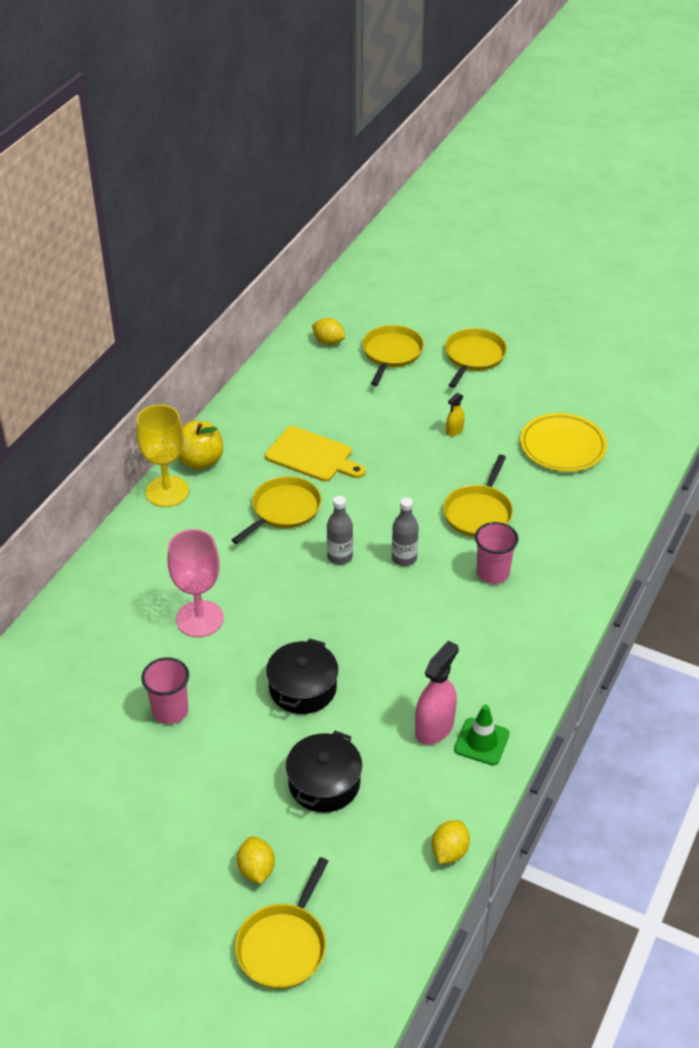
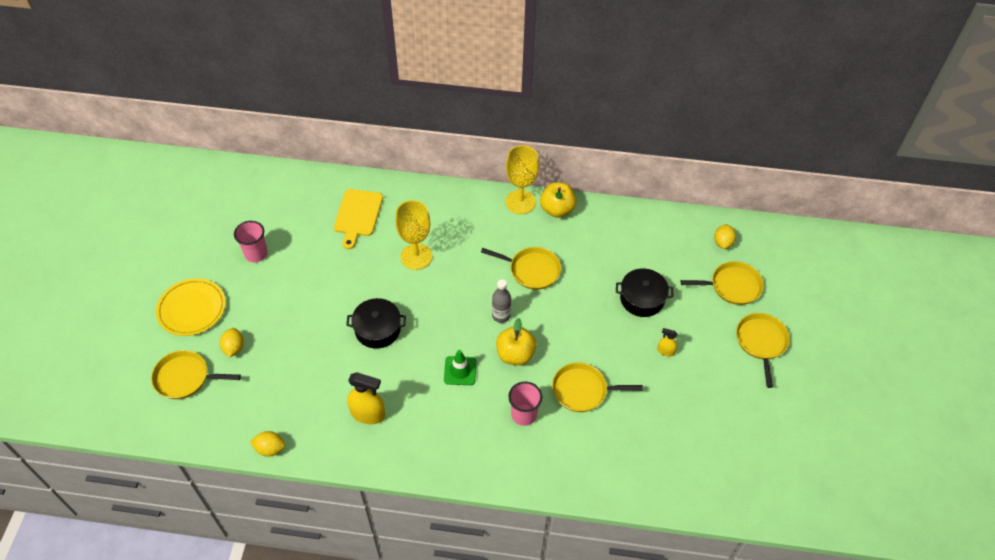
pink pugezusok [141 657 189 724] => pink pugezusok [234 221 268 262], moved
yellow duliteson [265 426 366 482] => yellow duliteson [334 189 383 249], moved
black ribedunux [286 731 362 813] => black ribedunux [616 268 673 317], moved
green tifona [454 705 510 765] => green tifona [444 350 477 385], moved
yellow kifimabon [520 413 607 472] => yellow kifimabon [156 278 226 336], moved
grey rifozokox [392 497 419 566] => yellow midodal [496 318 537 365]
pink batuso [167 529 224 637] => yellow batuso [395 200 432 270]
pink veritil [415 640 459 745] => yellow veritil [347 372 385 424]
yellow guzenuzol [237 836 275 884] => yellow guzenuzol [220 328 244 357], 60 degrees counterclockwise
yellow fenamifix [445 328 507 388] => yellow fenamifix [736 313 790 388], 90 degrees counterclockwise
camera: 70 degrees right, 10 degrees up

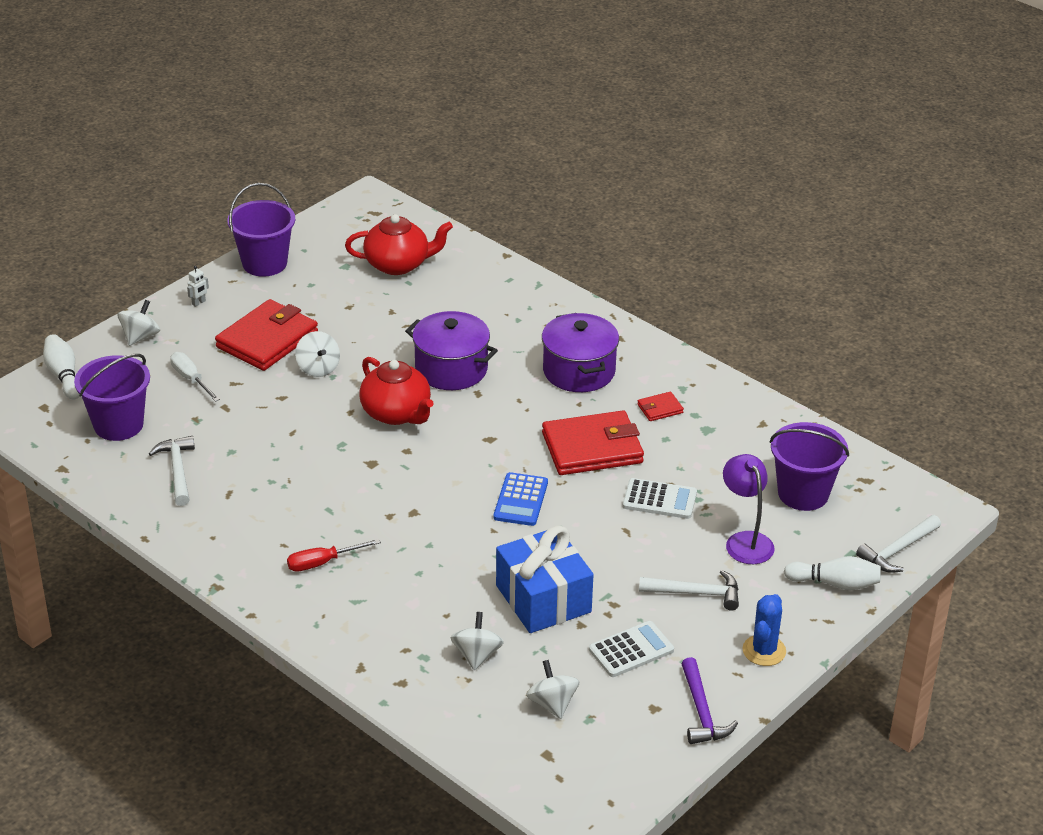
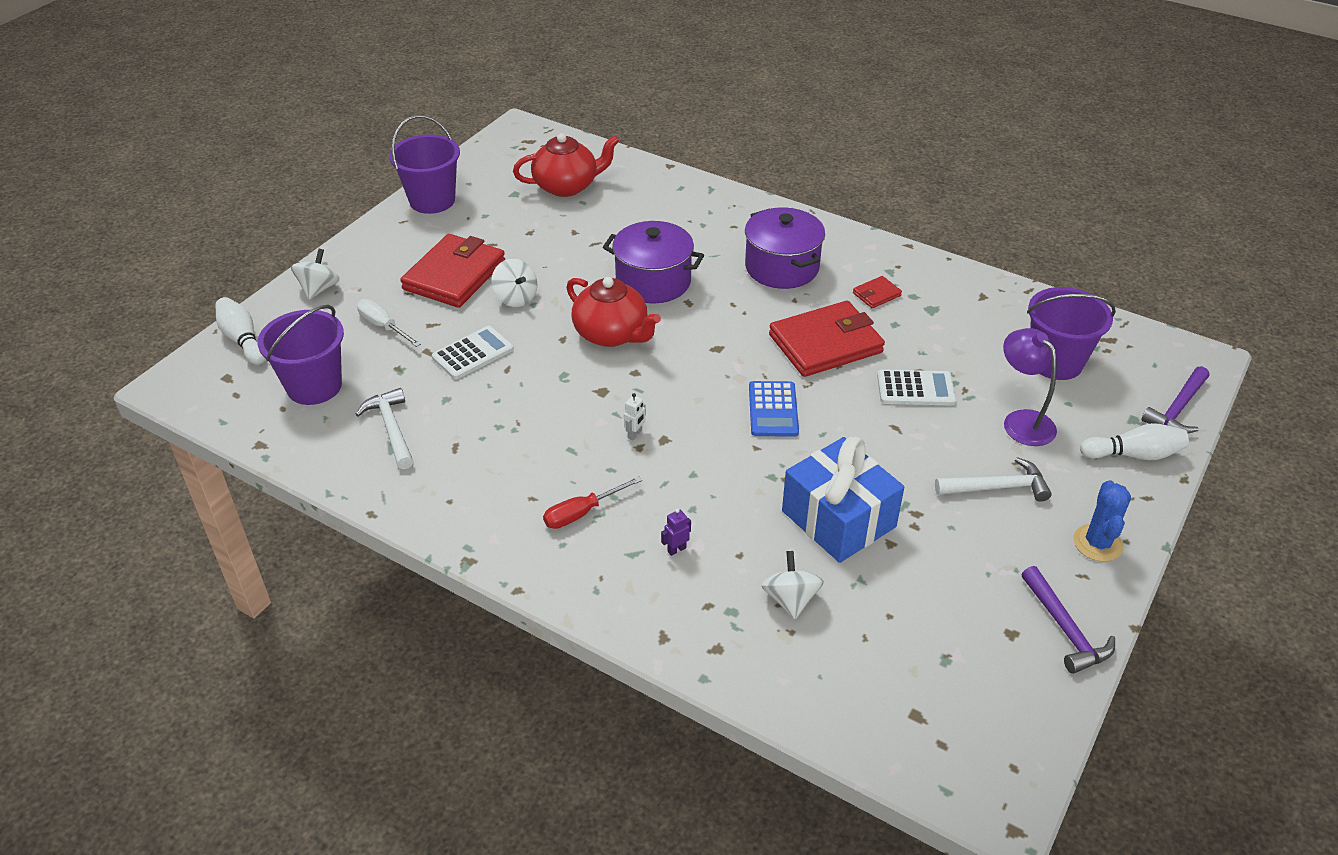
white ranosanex [526 660 580 719] => nothing
nothing => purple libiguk [661 508 691 556]
white libiguk [187 266 209 307] => white libiguk [624 393 646 440], moved
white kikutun [589 621 674 677] => white kikutun [432 326 514 379], moved
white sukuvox [856 515 941 573] => purple sukuvox [1141 366 1209 434]
camera: 10 degrees left, 5 degrees up

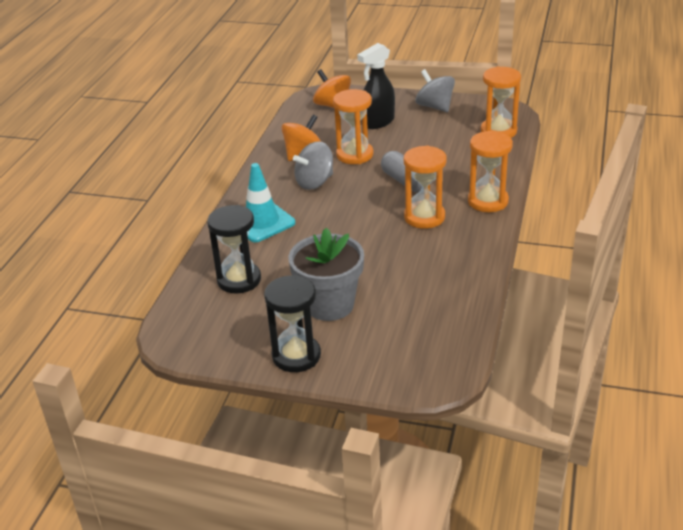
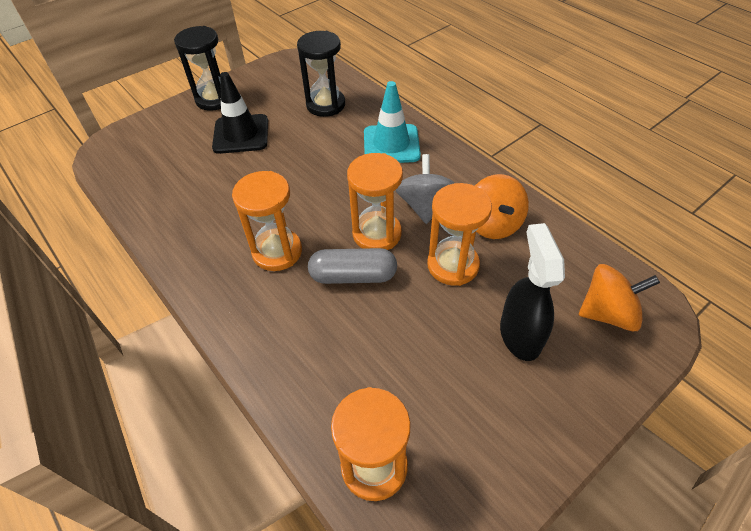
grey ranosanex [415 69 455 112] => nothing
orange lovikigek [468 131 513 212] => orange lovikigek [347 153 403 250], moved
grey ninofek [288 228 364 321] => black tifona [212 72 268 154]
camera: 125 degrees right, 15 degrees up

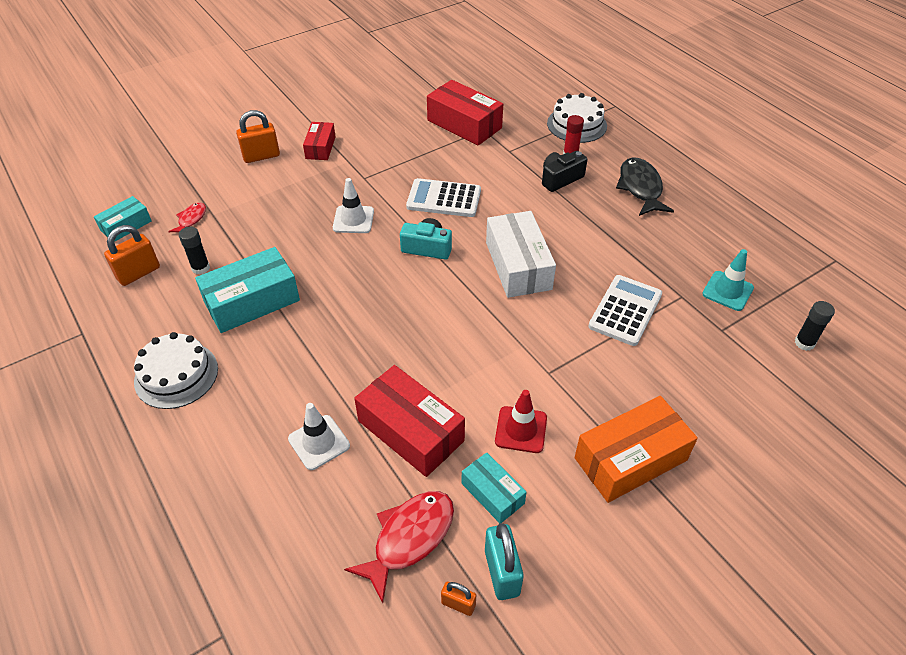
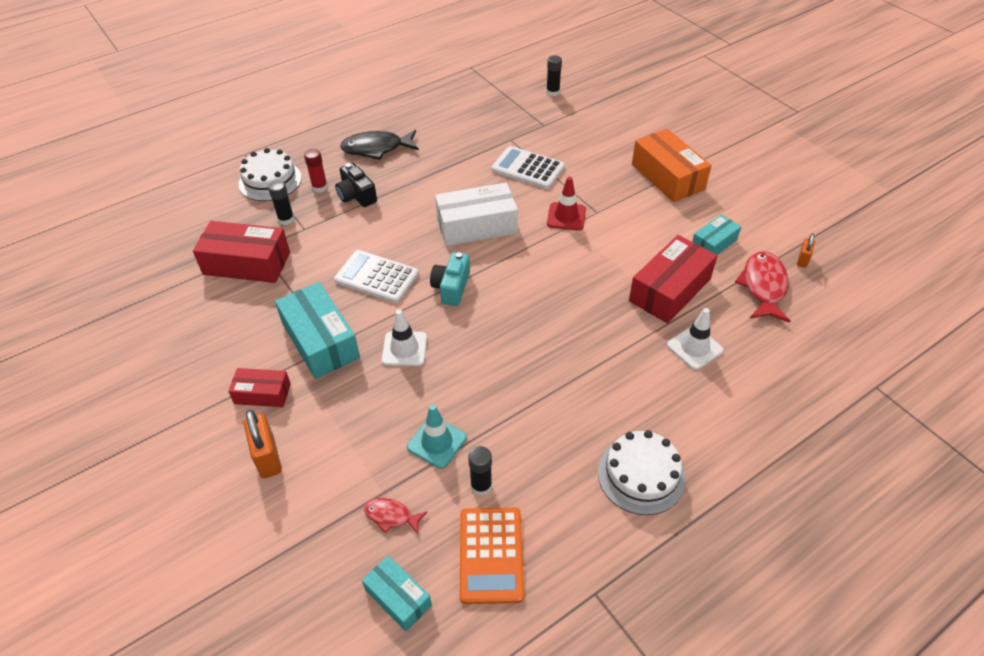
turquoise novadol [485 523 524 600] => nothing
nothing => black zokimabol [268 180 294 225]
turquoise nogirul [195 247 300 333] => turquoise nogirul [275 282 360 379], moved
red tifona [495 390 547 453] => red tifona [547 177 586 230], moved
turquoise tifona [702 249 754 311] => turquoise tifona [407 404 467 469], moved
orange novadol [104 225 160 286] => orange kikutun [460 508 524 604]
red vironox [344 491 454 603] => red vironox [735 251 791 323], 60 degrees clockwise
white kikutun [406 178 481 217] => white kikutun [334 250 419 303], 105 degrees clockwise
red nogirul [427 80 503 146] => red nogirul [193 221 290 283], 60 degrees clockwise
camera: 90 degrees left, 0 degrees up

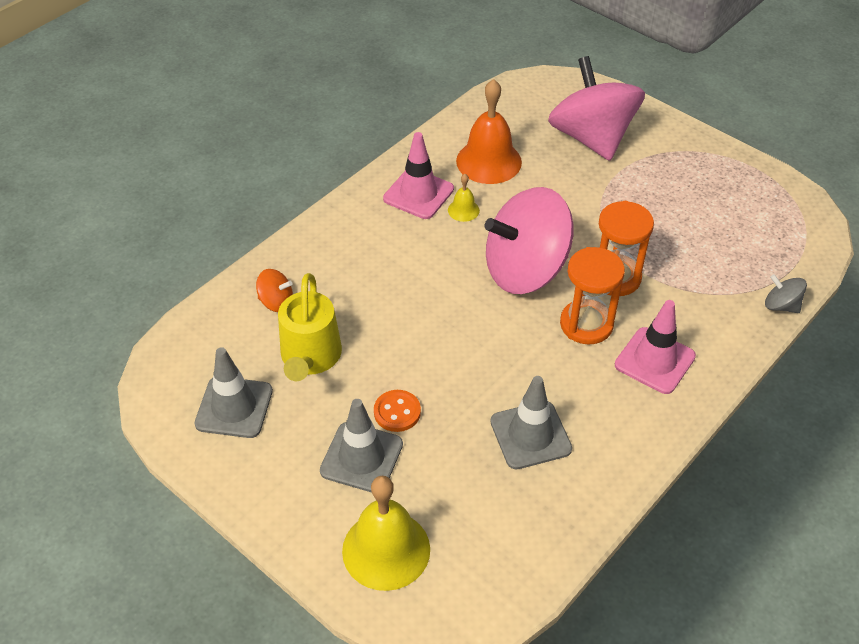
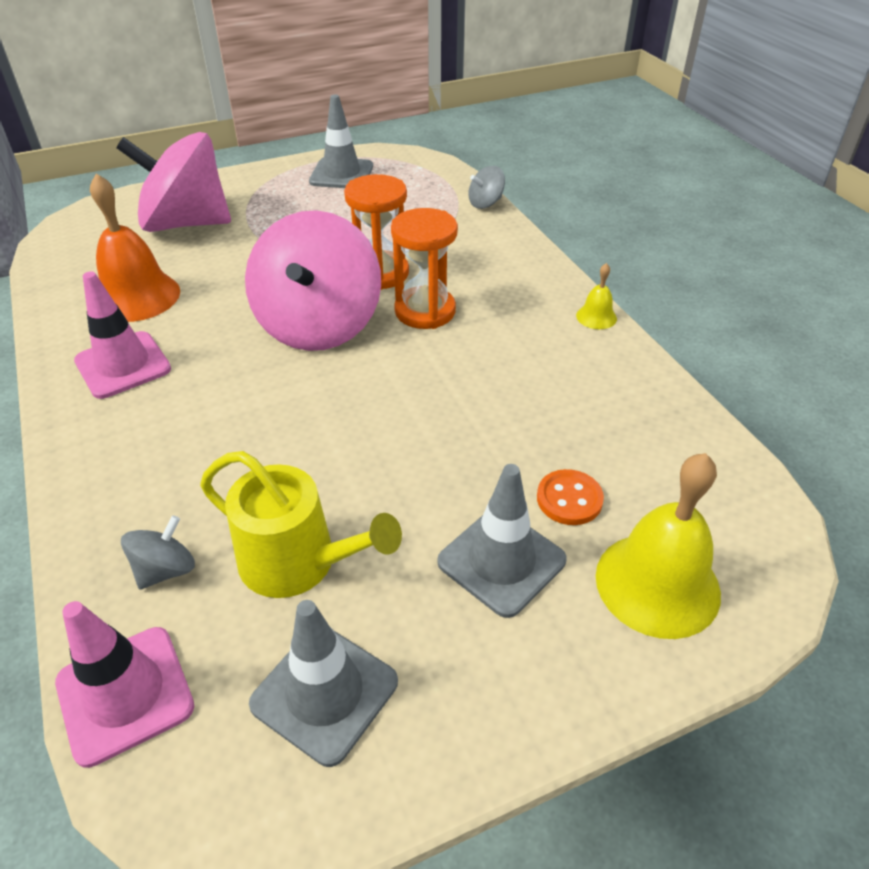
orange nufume [374 390 421 432] => orange nufume [537 469 604 525], moved
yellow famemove [448 174 480 222] => yellow famemove [576 263 617 329], moved
grey tifona [490 376 572 469] => grey tifona [309 94 373 188], moved
pink tifona [615 300 696 394] => pink tifona [55 601 194 768], moved
orange ranosanex [256 269 293 312] => grey ranosanex [121 515 195 590]
camera: 65 degrees left, 5 degrees down

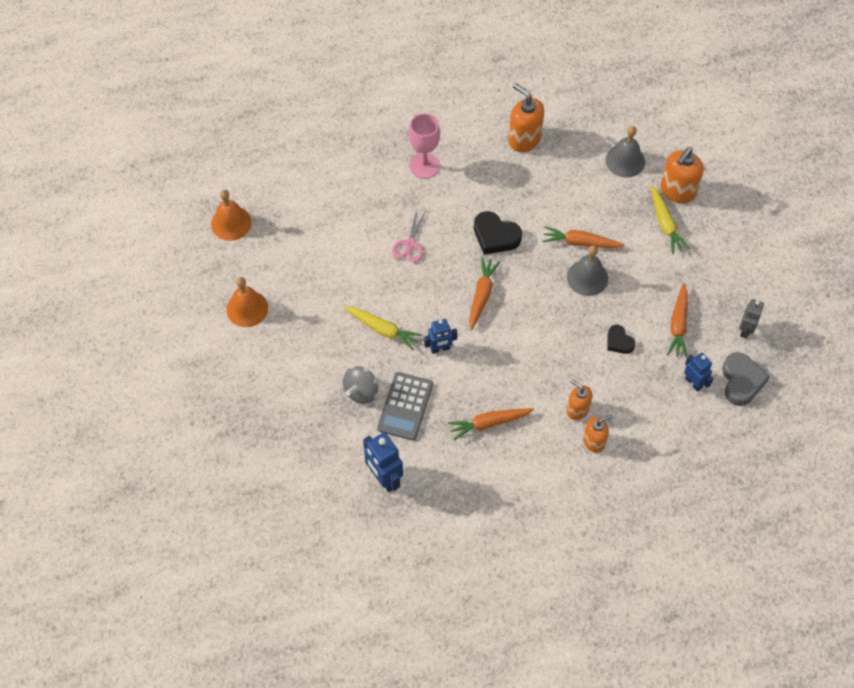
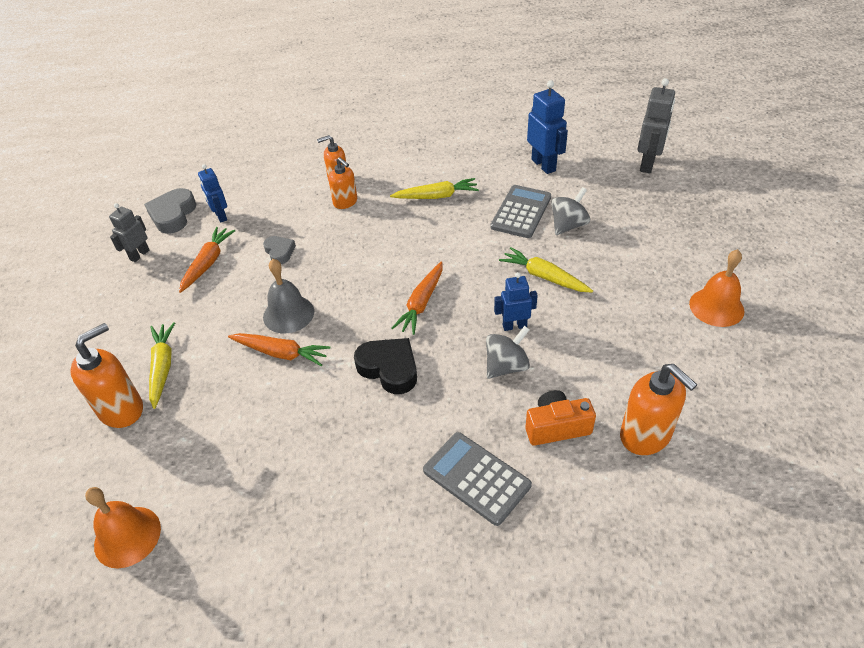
grey famemove [606 126 645 178] => nothing
nothing => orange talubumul [525 390 596 446]
nothing => grey libiguk [638 78 675 173]
orange famemove [211 190 252 241] => orange famemove [85 487 161 568], moved
blue libiguk [424 319 458 354] => blue libiguk [494 272 538 331], moved
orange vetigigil [508 83 544 152] => orange vetigigil [620 364 697 455], moved
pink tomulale [392 208 427 262] => grey ranosanex [486 326 530 379]
pink batuso [409 113 440 179] => grey kikutun [423 432 532 526]
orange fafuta [448 408 534 440] => yellow fafuta [390 178 479 199]
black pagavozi [607 325 635 354] => grey pagavozi [263 236 296 264]
camera: 170 degrees left, 15 degrees down

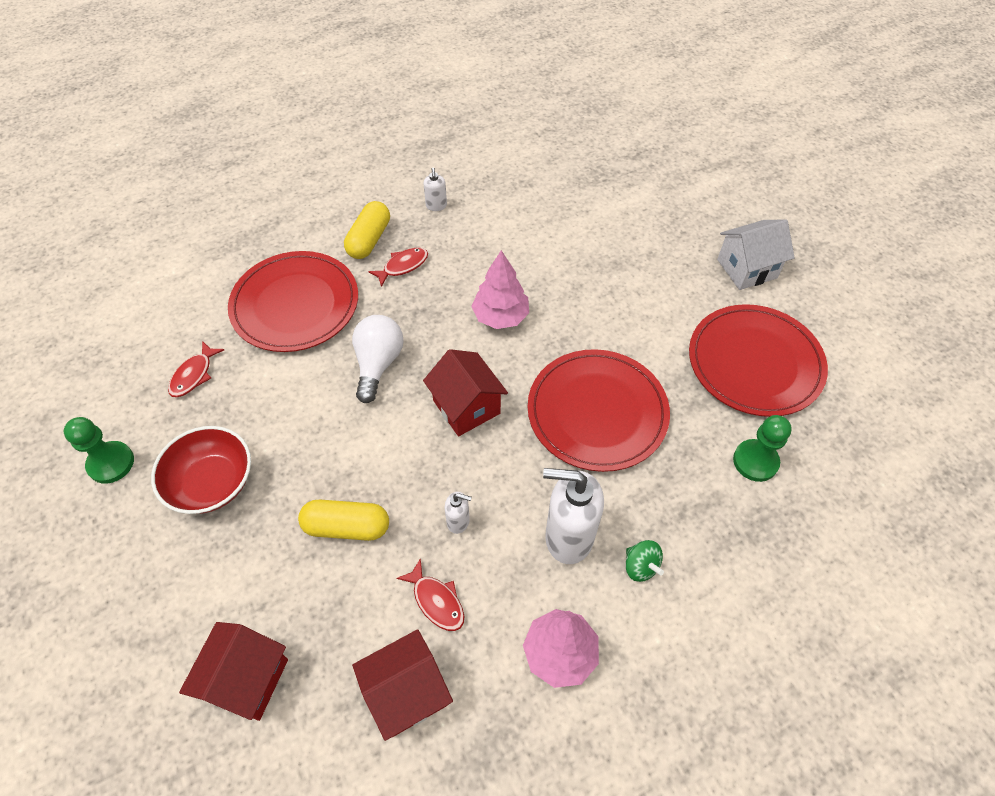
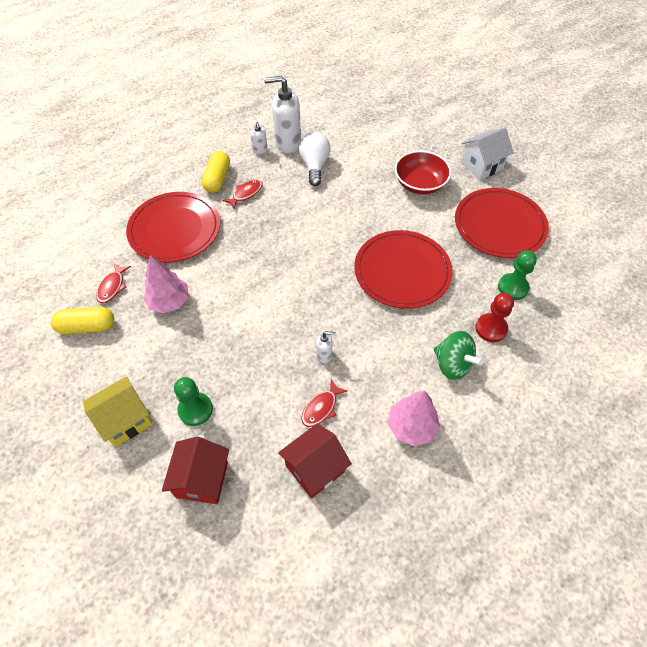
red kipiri [423 349 508 436] => nothing
nothing => yellow kipiri [83 377 153 447]
nothing => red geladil [475 293 514 342]
green geladil [64 417 134 484] => green geladil [174 377 213 426], moved
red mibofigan [151 426 251 514] => red mibofigan [395 151 451 194], moved
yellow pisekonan [298 500 389 541] => yellow pisekonan [51 307 114 334], moved
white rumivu [352 315 404 403] => white rumivu [299 132 331 186], moved
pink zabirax [471 250 529 329] => pink zabirax [143 255 189 313], moved
white vetigigil [543 468 604 564] => white vetigigil [264 76 301 153], moved
red vironox [396 558 465 631] => red vironox [302 379 348 427], 90 degrees clockwise
green ranosanex [626 540 664 582] => green ranosanex [434 331 484 380], x1.64
camera: 10 degrees left, 0 degrees up

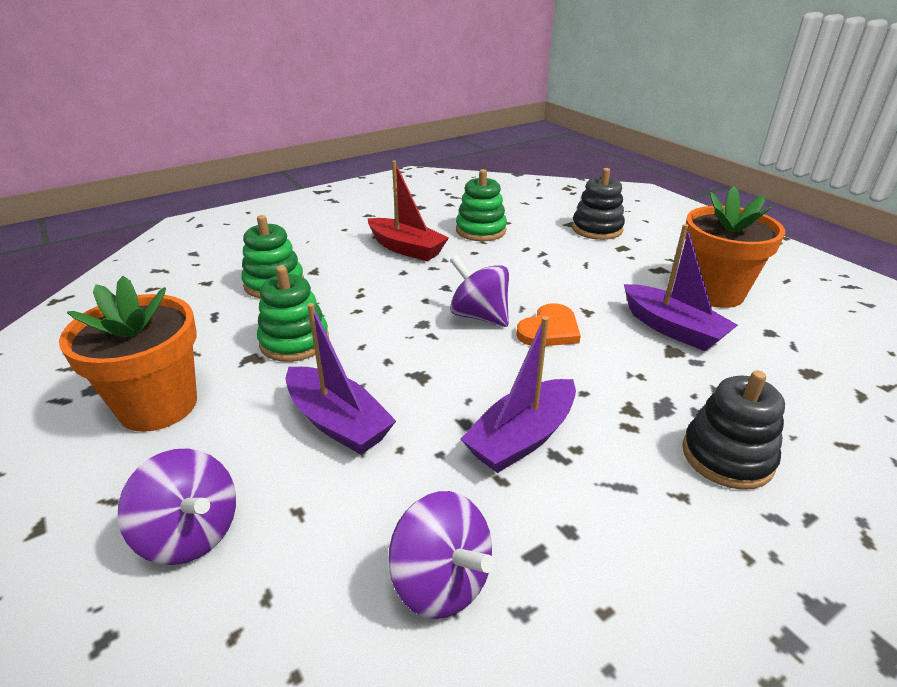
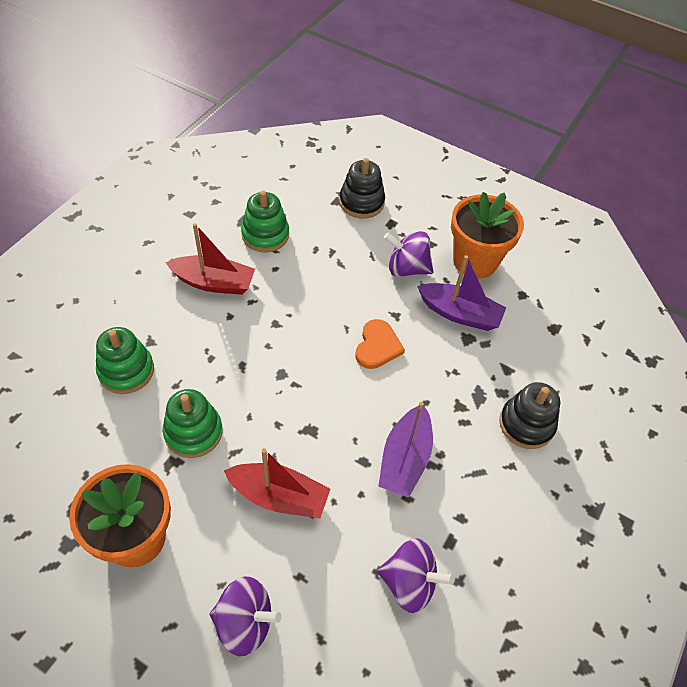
purple ranosanex [450 255 509 327] => purple ranosanex [384 231 433 277], moved
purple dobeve [286 303 396 455] => red dobeve [224 448 330 518]
camera: 30 degrees left, 20 degrees up

